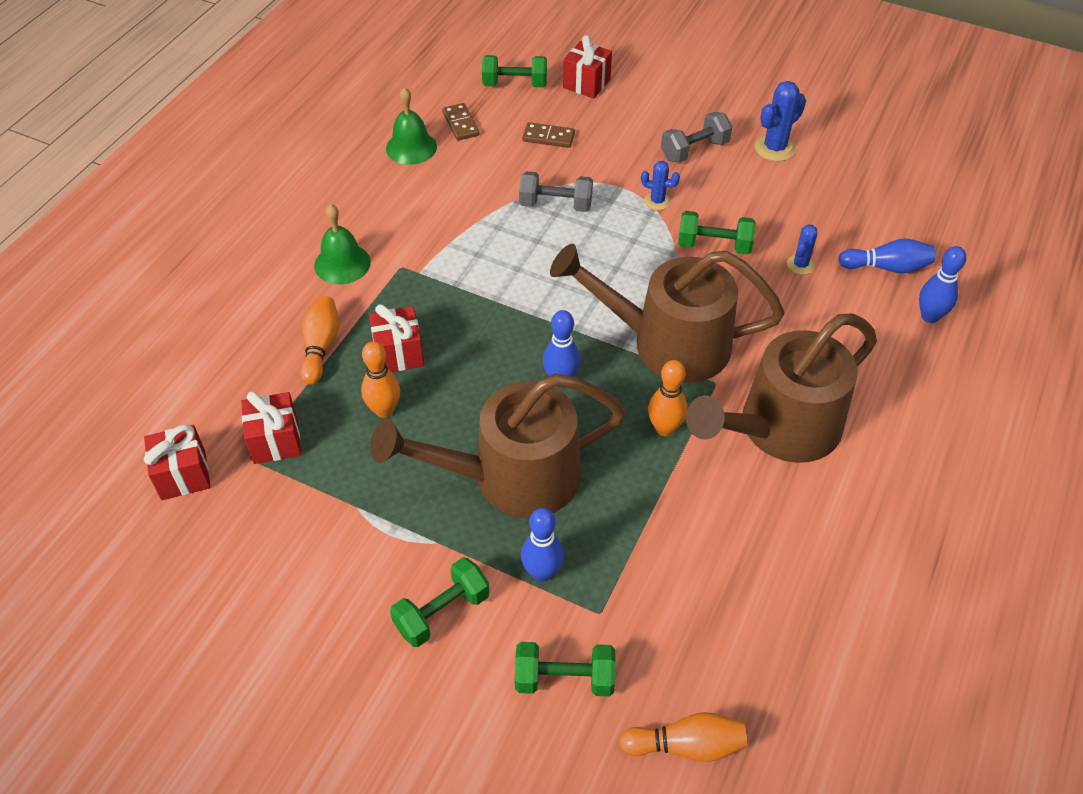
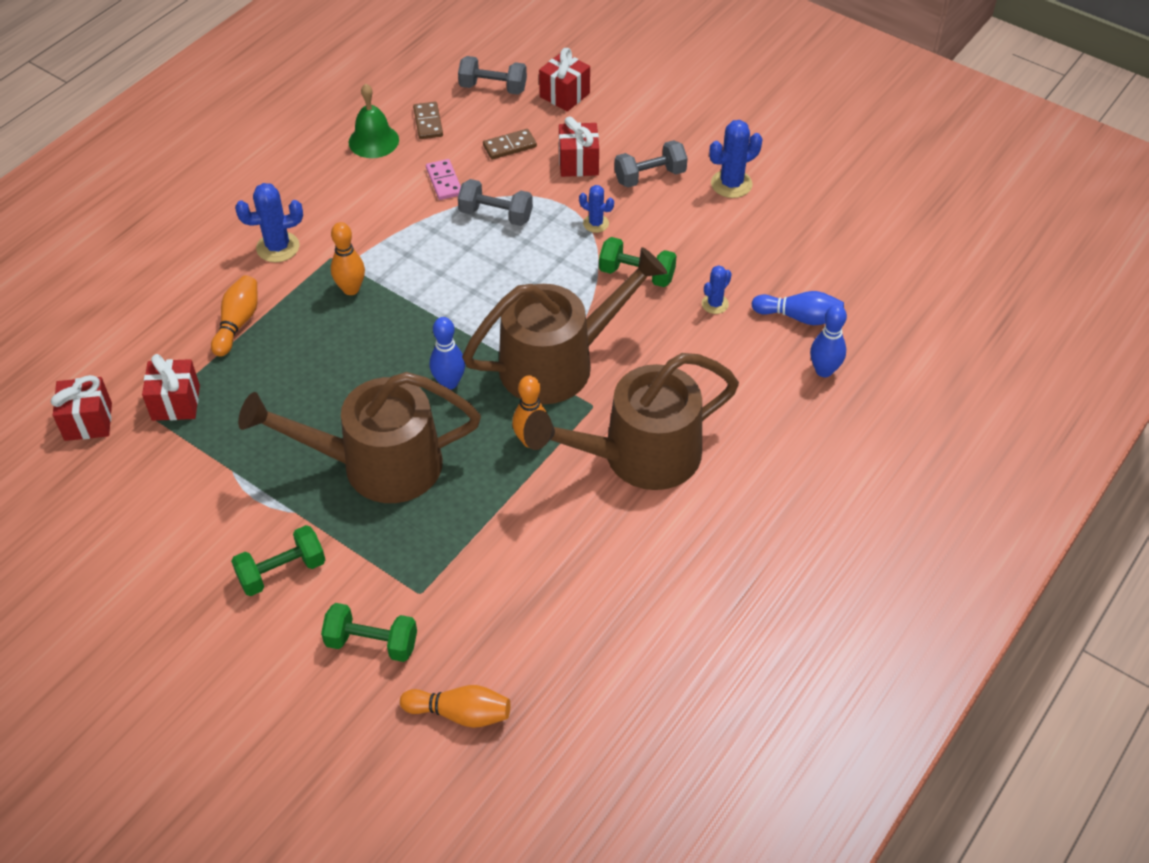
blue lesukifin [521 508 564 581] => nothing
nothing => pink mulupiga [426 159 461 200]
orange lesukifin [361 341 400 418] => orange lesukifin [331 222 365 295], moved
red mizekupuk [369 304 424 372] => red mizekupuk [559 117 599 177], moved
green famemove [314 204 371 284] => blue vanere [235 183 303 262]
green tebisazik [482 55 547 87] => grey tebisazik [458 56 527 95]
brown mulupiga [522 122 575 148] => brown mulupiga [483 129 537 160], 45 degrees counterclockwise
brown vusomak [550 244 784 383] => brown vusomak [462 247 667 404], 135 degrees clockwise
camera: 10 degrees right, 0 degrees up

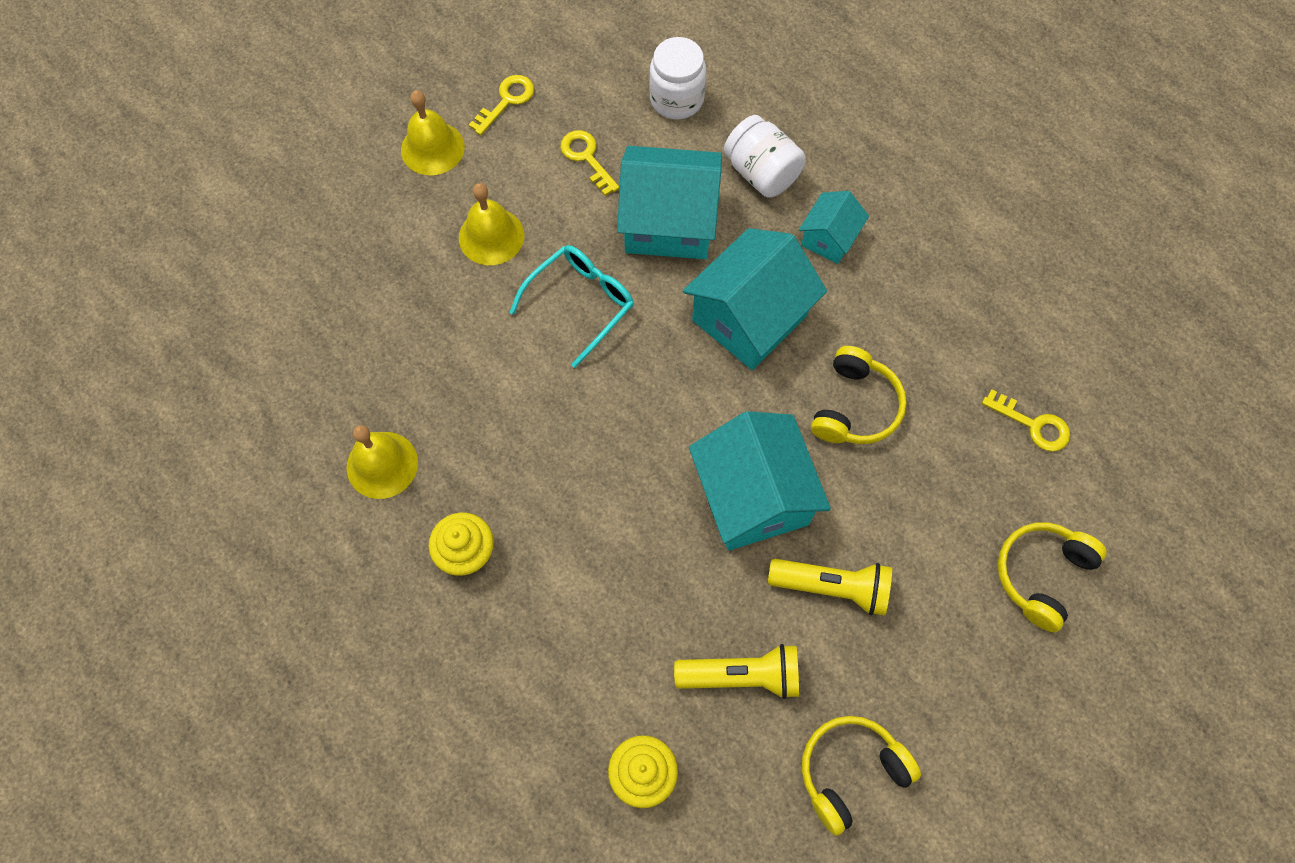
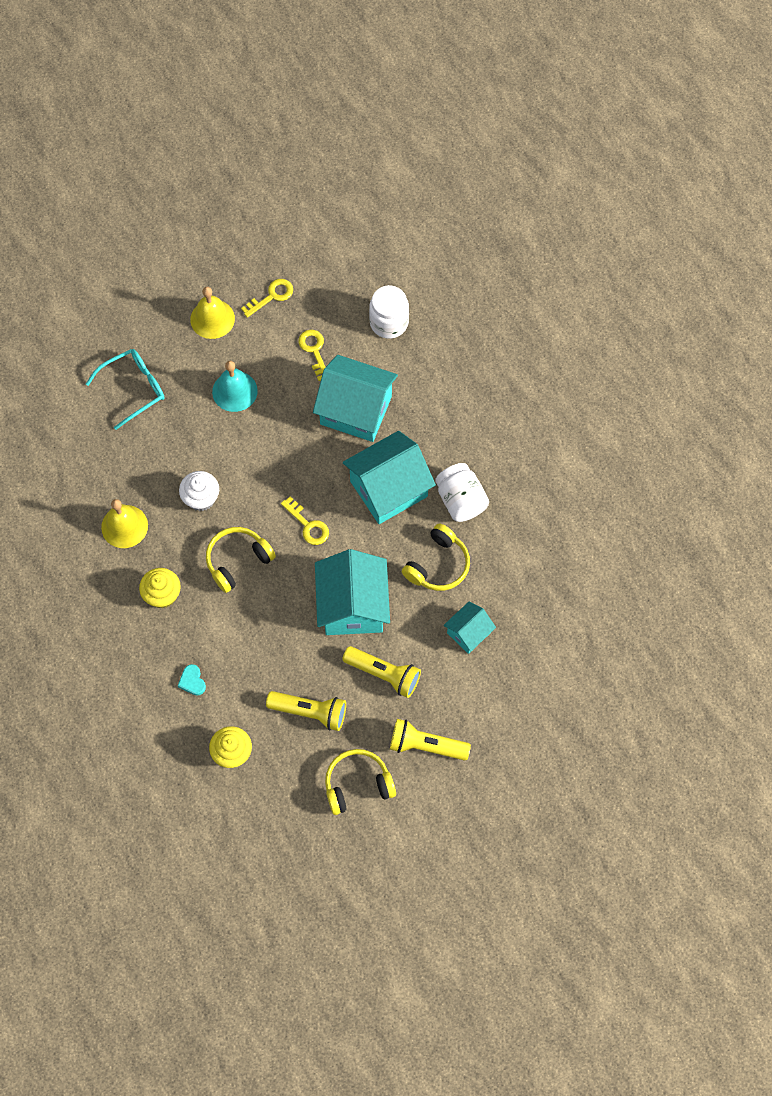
nothing => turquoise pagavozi [178 664 206 696]
nothing => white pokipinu [179 471 219 511]
nothing => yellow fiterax [390 719 471 761]
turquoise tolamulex [509 245 634 368] => turquoise tolamulex [86 349 165 430], moved
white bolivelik [724 115 806 198] => white bolivelik [435 463 489 522], moved
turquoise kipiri [799 191 869 264] => turquoise kipiri [444 602 496 654], moved
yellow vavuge [982 389 1070 452] => yellow vavuge [281 496 329 545], moved
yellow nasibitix [997 522 1107 632] => yellow nasibitix [206 527 276 593], moved
yellow famemove [459 183 524 265] => turquoise famemove [212 361 258 412]
camera: 15 degrees right, 0 degrees up

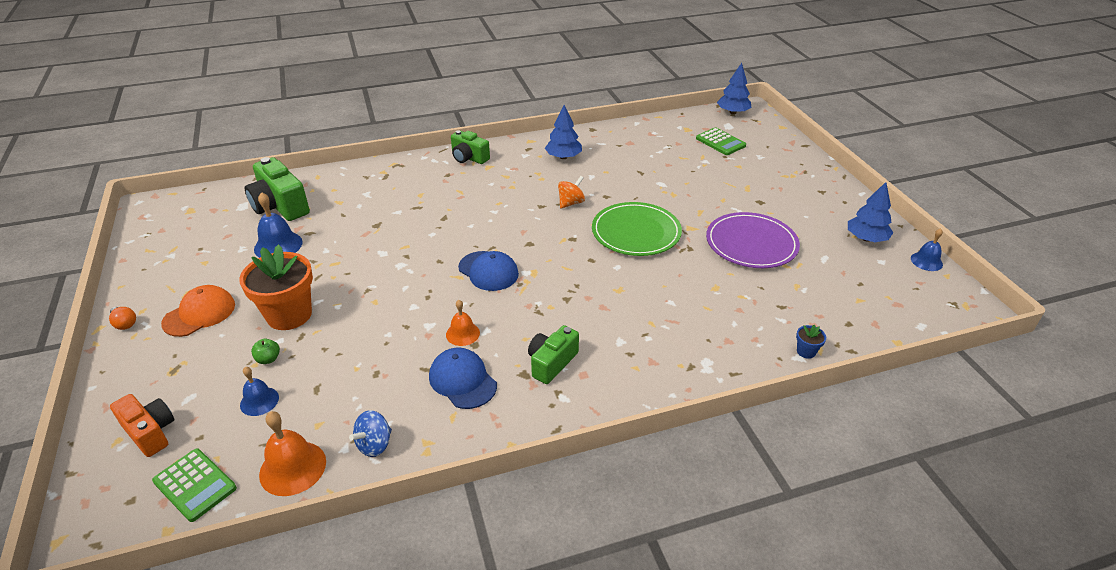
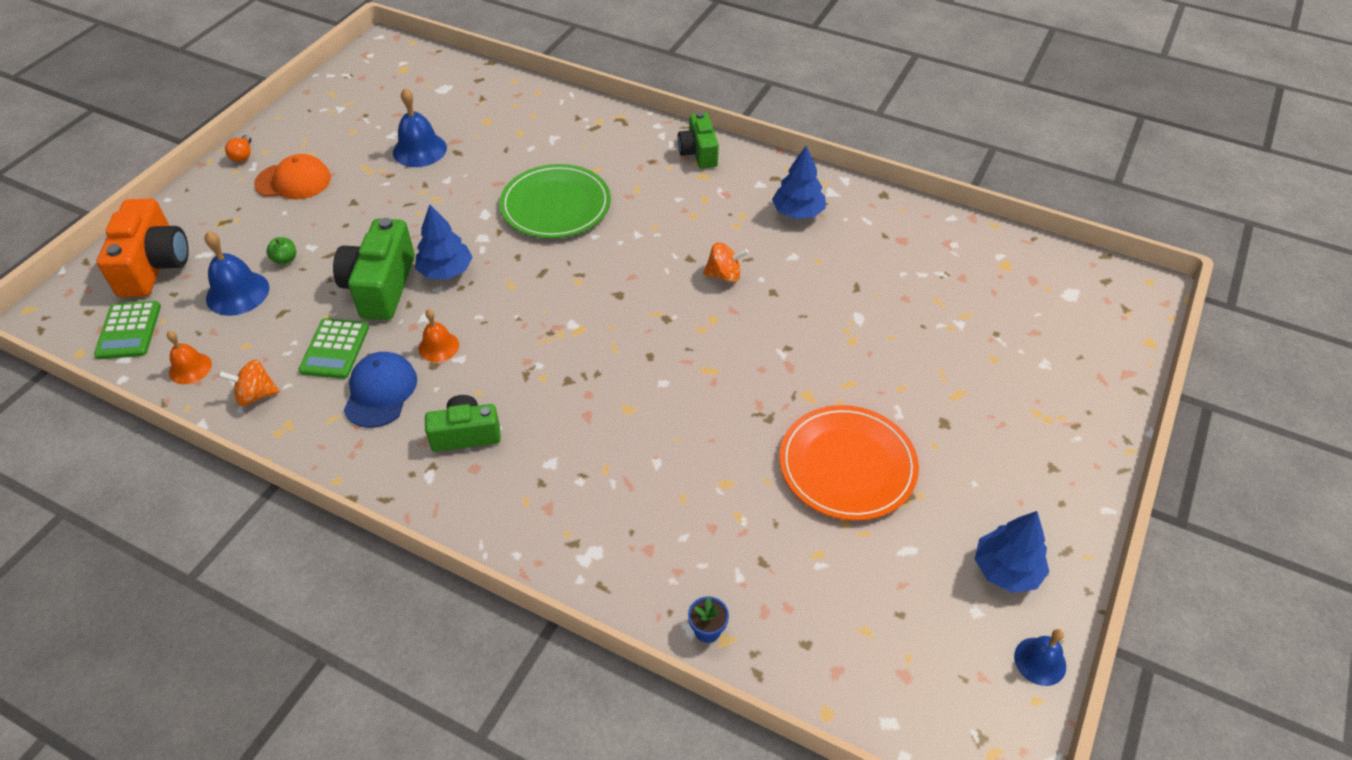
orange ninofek [239 244 313 330] => nothing
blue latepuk [458 251 519 291] => nothing
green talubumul [245 157 310 221] => green talubumul [333 218 415 320], moved
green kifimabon [592 202 682 256] => green kifimabon [499 164 611 238], moved
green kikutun [696 127 746 155] => green kikutun [299 318 369 379], moved
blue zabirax [717 63 751 114] => blue zabirax [415 205 473 279], moved
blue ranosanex [349 410 392 457] => orange ranosanex [218 359 280 406]
purple kifimabon [706 212 800 268] => orange kifimabon [779 405 919 521]
orange talubumul [110 394 174 457] => orange talubumul [96 199 189 297], x1.55
blue famemove [240 367 279 416] => blue famemove [205 231 269 316], x1.59
orange famemove [259 411 326 496] => orange famemove [167 331 212 384], x0.63
camera: 45 degrees right, 10 degrees up

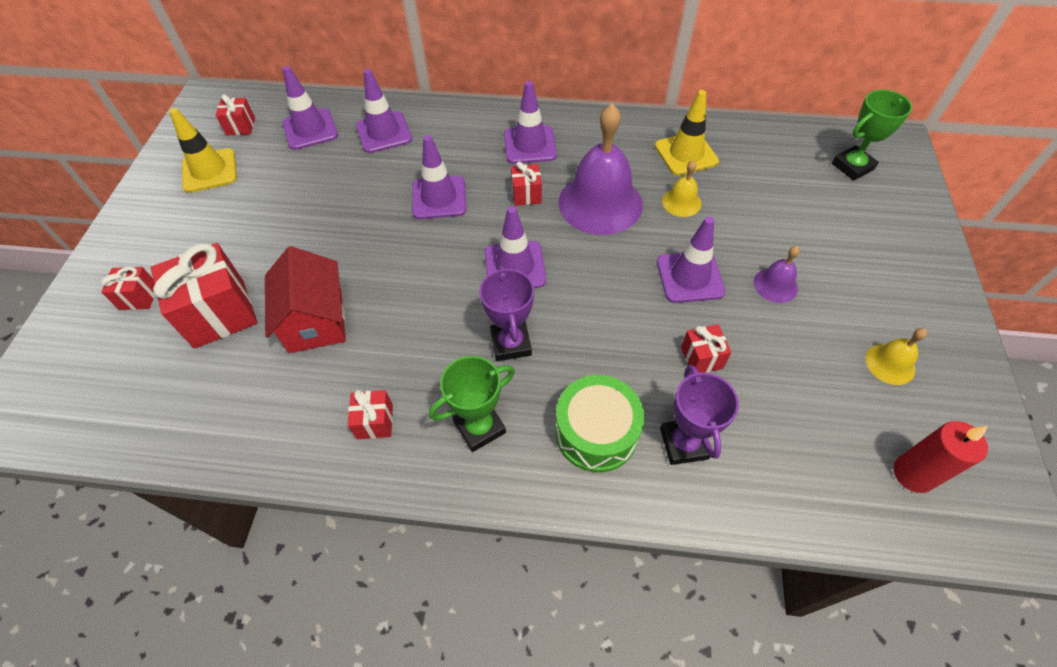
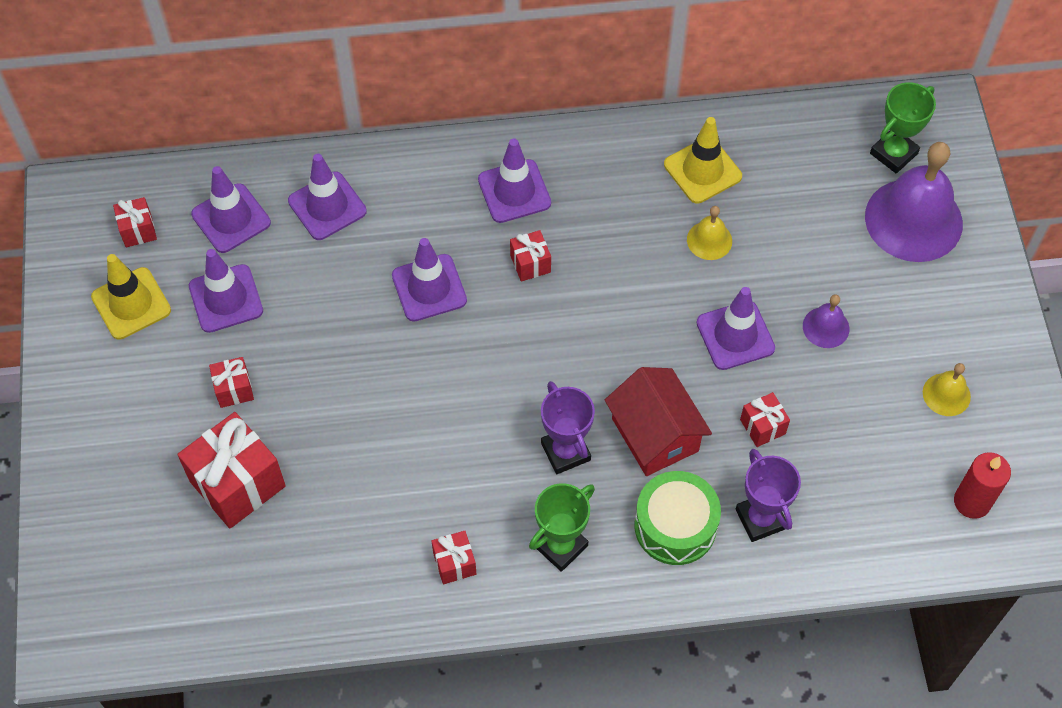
red mizekupuk [101 266 155 310] => red mizekupuk [209 357 254 408], moved
red kipiri [265 246 346 353] => red kipiri [605 367 712 476], moved
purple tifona [485 206 546 288] => purple tifona [189 249 263 333], moved
purple famemove [558 104 643 235] => purple famemove [865 142 963 262], moved
camera: 15 degrees left, 5 degrees up

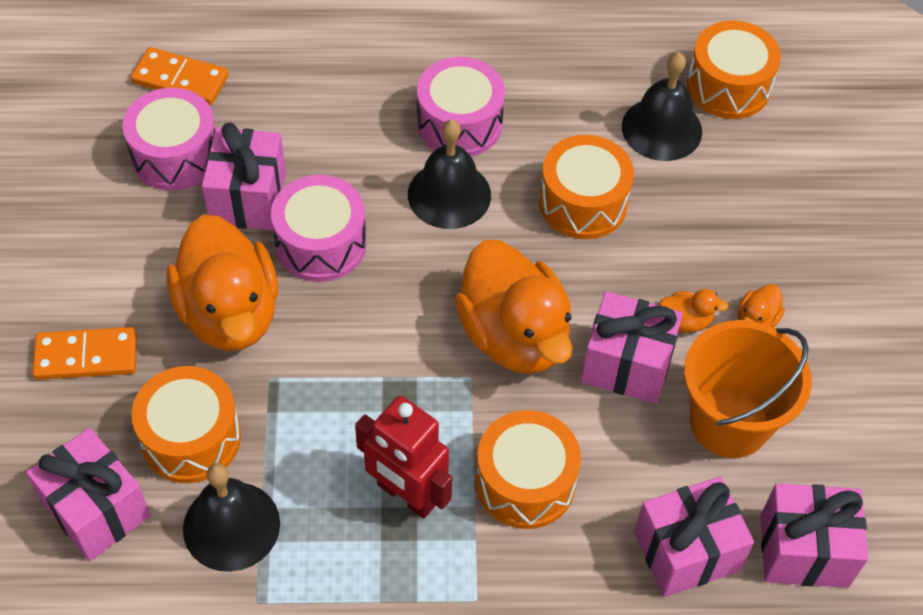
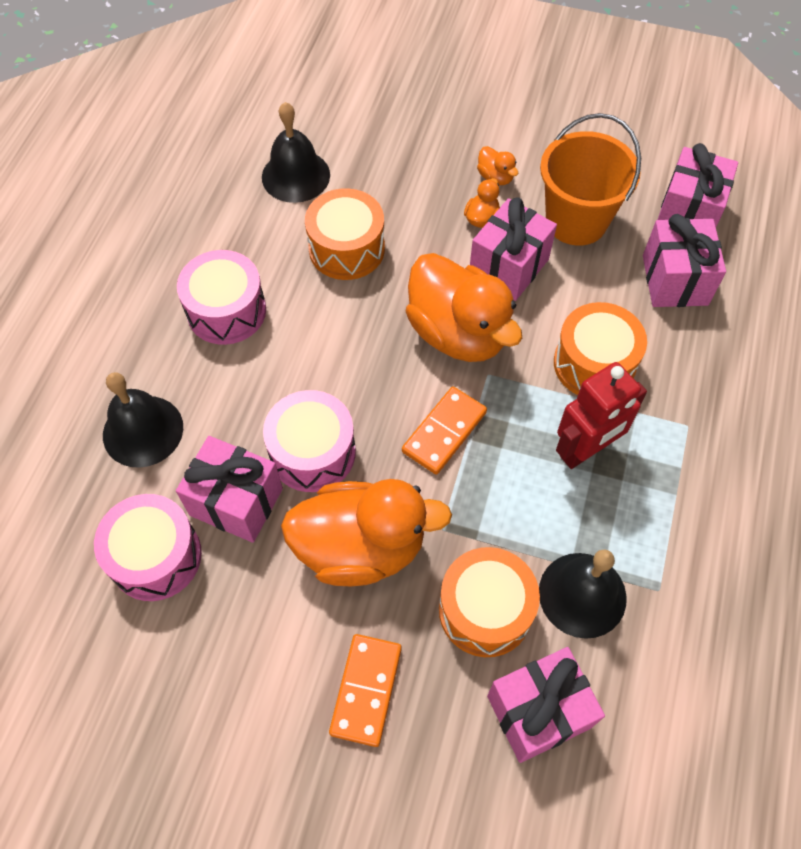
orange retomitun [687 20 781 119] => nothing
orange mulupiga [131 47 229 105] => orange mulupiga [402 387 487 475], moved
black famemove [408 120 491 229] => black famemove [103 372 183 468], moved
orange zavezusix [454 240 573 374] => orange zavezusix [406 253 522 362], 60 degrees clockwise
camera: 70 degrees left, 5 degrees up

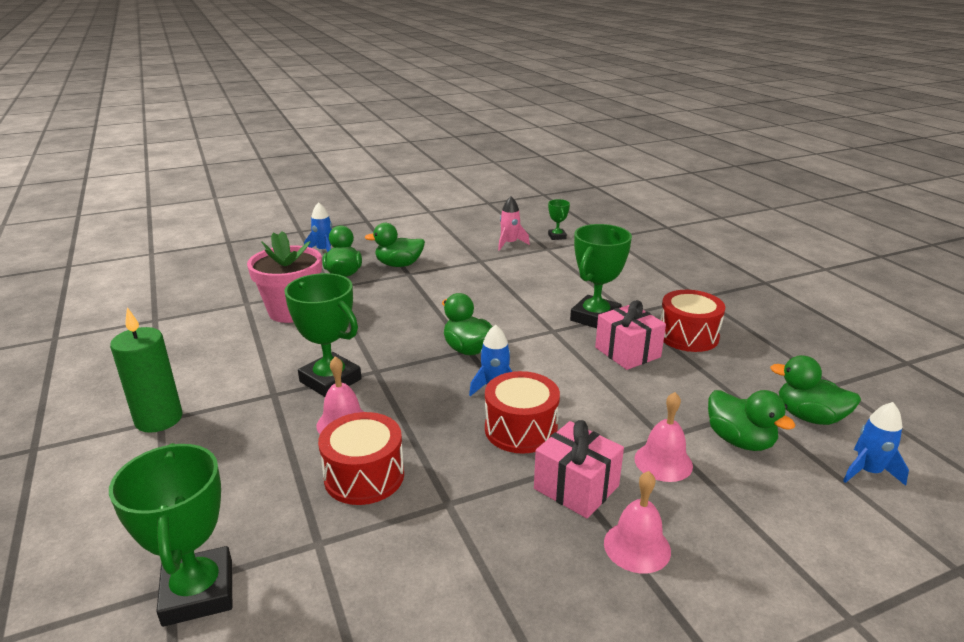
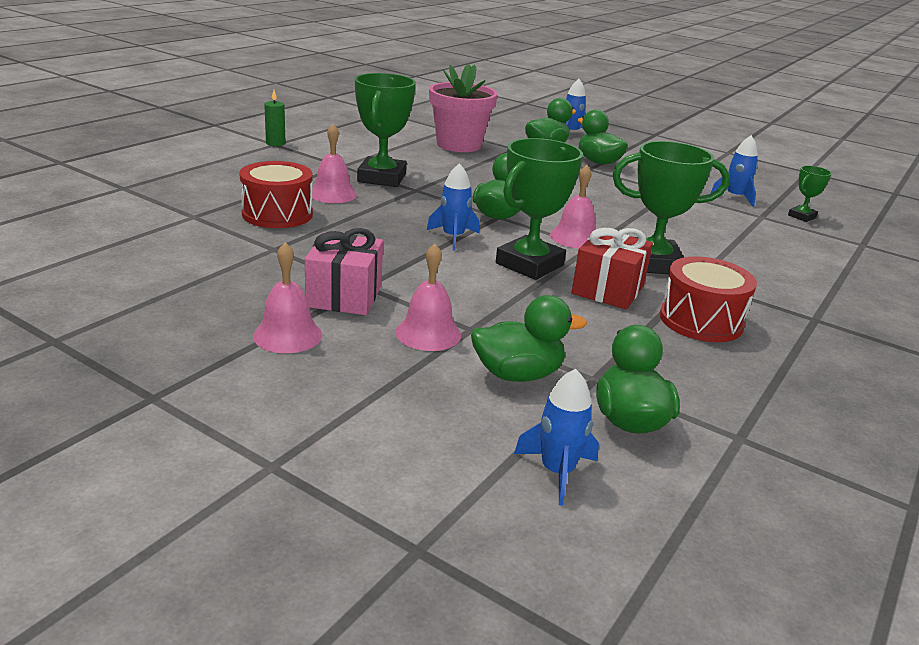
red retomitun [485 371 560 454] => nothing
nothing => pink famemove [550 165 595 248]
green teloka [109 443 232 627] => green teloka [496 138 583 280], moved
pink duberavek [498 196 530 251] => blue duberavek [710 135 758 207]
pink mizekupuk [595 300 666 370] => red mizekupuk [572 228 653 309]
green zavezusix [708 390 796 451] => green zavezusix [471 295 587 382], 120 degrees counterclockwise
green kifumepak [110 307 182 433] => green kifumepak [264 90 285 146], x0.54
camera: 55 degrees right, 0 degrees up

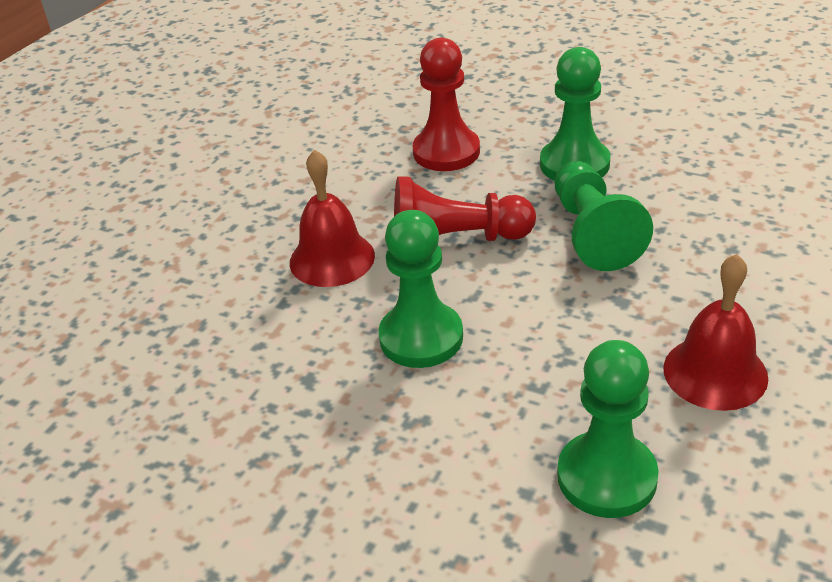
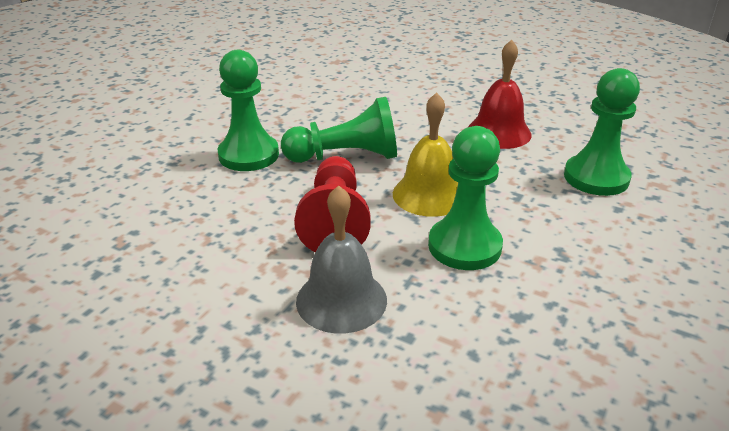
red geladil [413 38 480 171] => nothing
nothing => yellow famemove [393 92 458 217]
red famemove [290 149 375 287] => grey famemove [296 185 387 334]
camera: 90 degrees left, 5 degrees down

